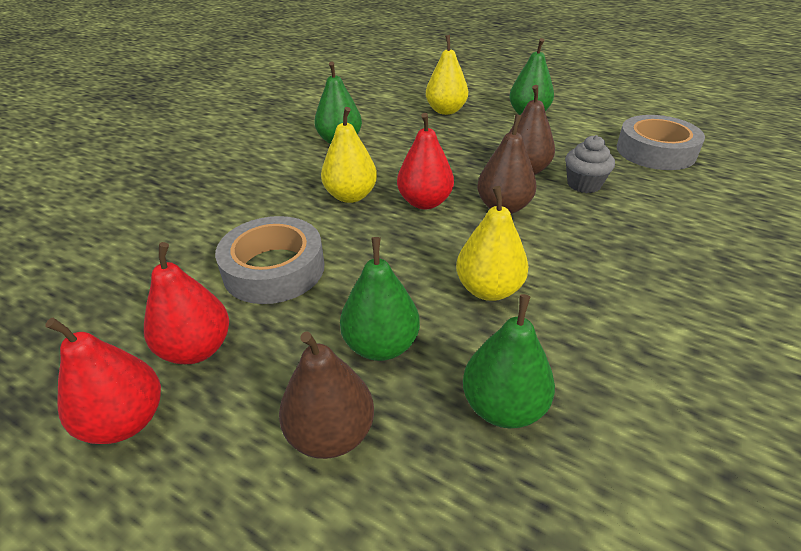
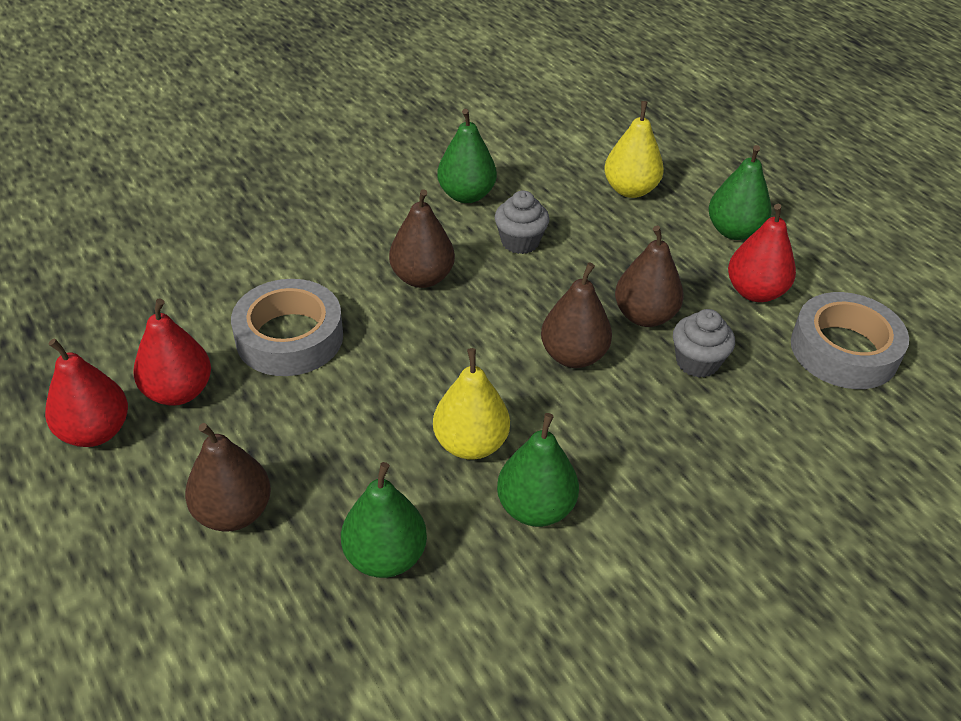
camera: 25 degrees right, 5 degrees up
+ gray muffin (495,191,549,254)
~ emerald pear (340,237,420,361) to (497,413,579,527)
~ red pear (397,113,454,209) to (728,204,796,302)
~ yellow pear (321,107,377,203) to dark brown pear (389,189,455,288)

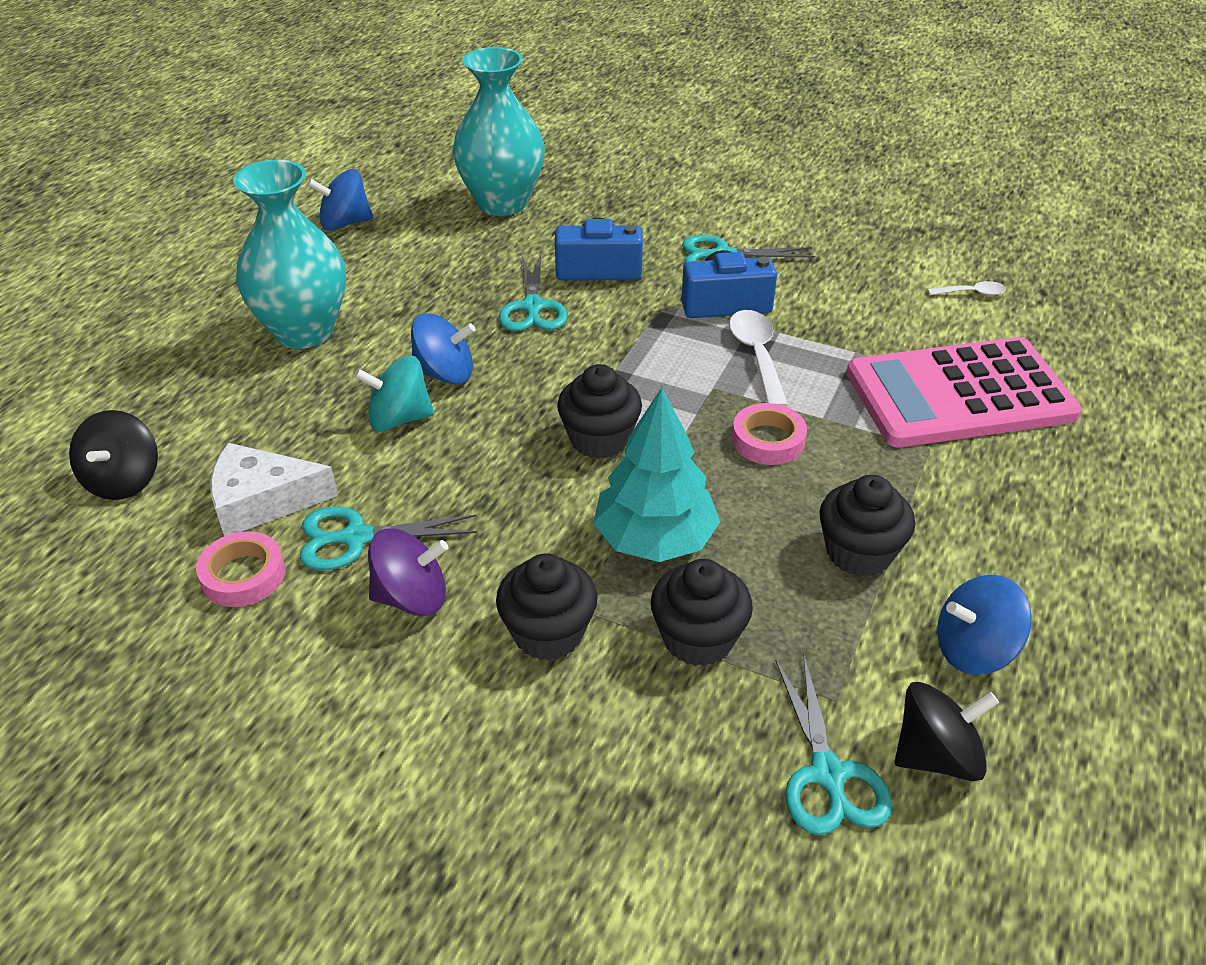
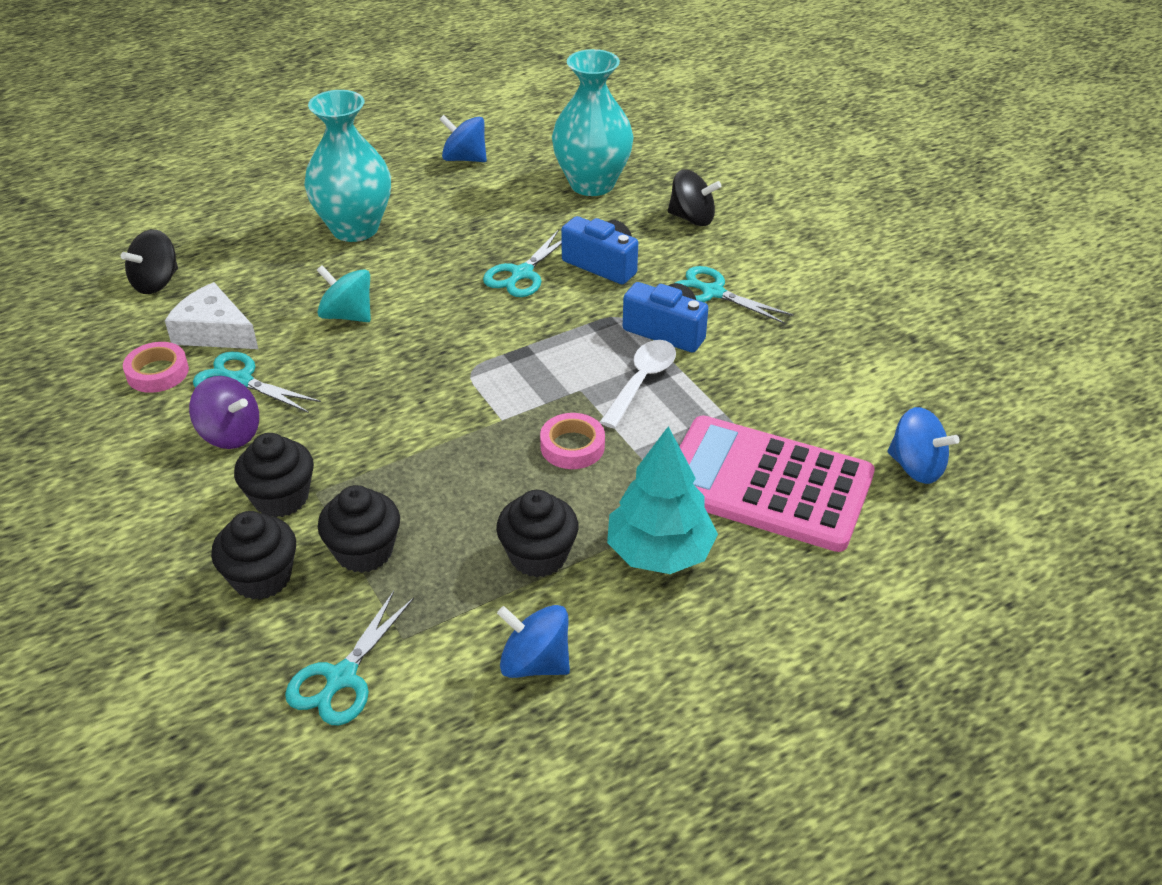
camera: 35 degrees right, 0 degrees up
- snow-white teaspoon (928,281,1006,296)
~ blue spinning top (411,313,476,384) to (887,407,959,484)
~ black muffin (557,364,642,459) to (211,511,296,600)
~ aqua tree (593,388,720,562) to (607,426,718,574)
~ black spinning top (895,682,999,781) to (668,169,721,226)

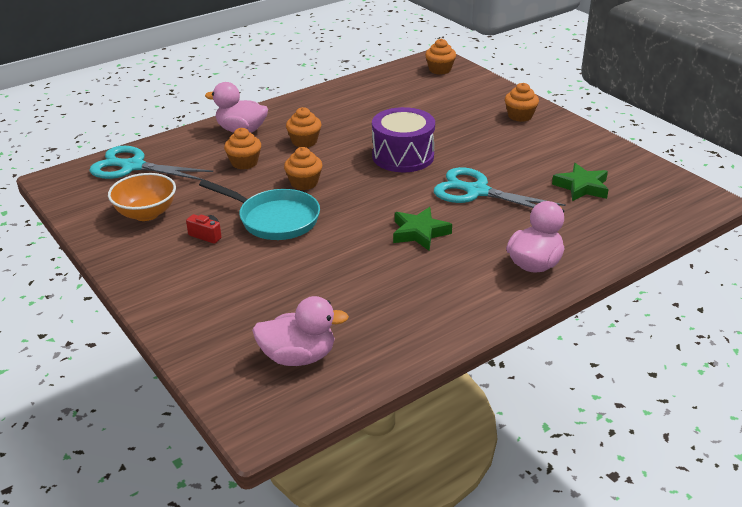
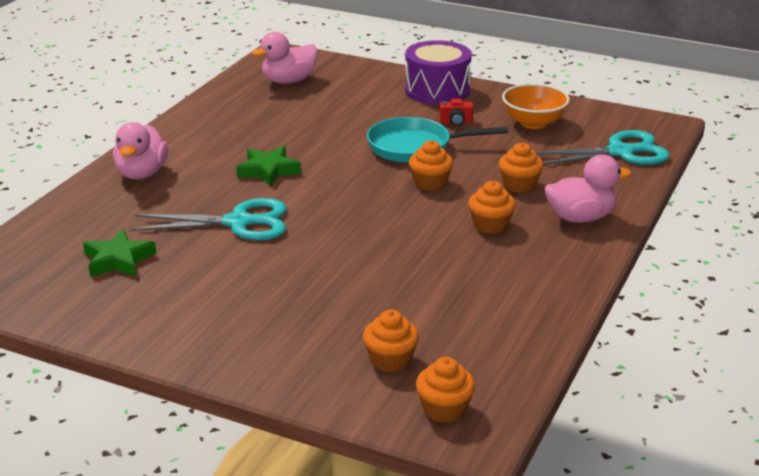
camera: 150 degrees right, 5 degrees down
~ violet drum (372,107,435,172) to (405,40,472,105)
~ orange-coloured muffin (505,83,539,122) to (363,310,419,372)

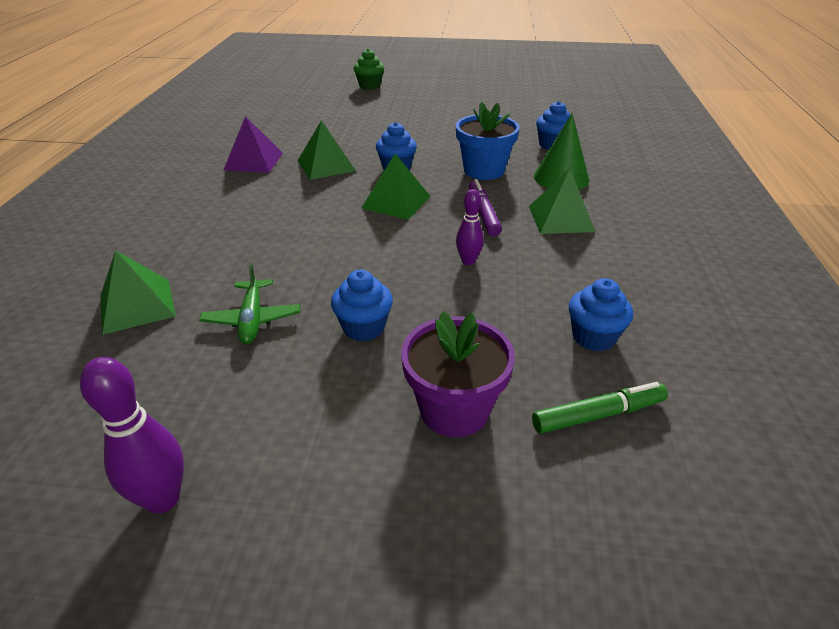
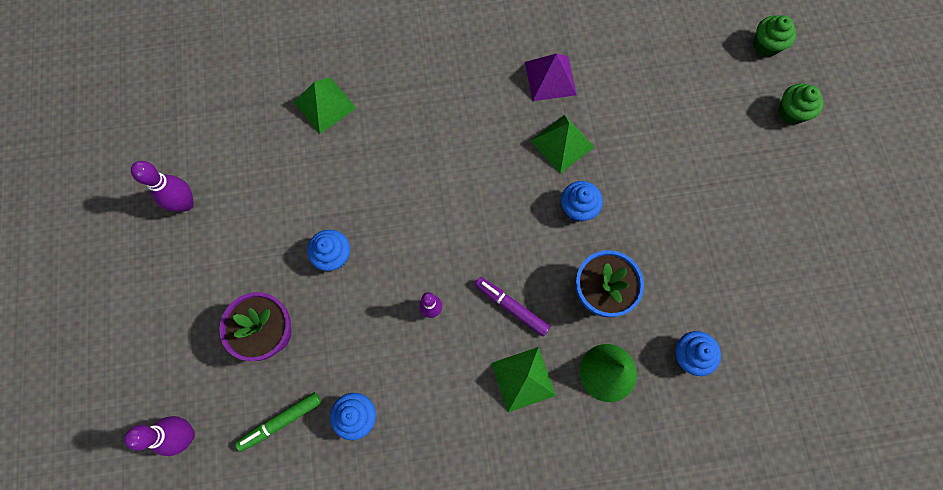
camera: 75 degrees right, 35 degrees up
- emerald aeroplane (199,263,300,344)
- emerald solid pyramid (361,154,431,220)
+ violet tenpin (124,416,195,456)
+ emerald muffin (753,15,796,57)
~ violet marker pen (469,179,502,236) = (475,277,550,337) 120 degrees counterclockwise
~ emerald marker pen (532,382,668,434) = (235,392,322,452) 90 degrees clockwise

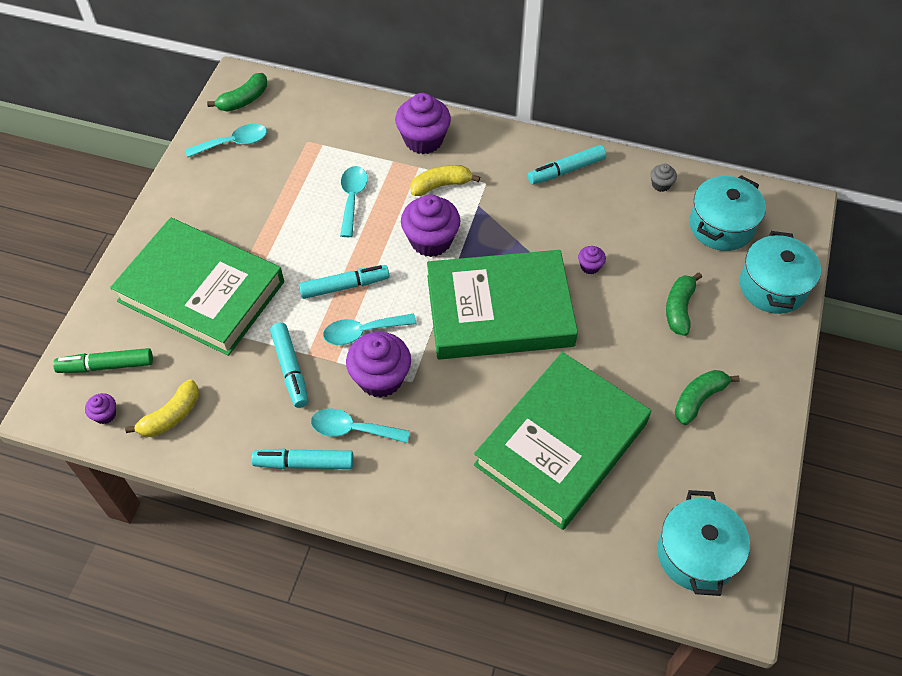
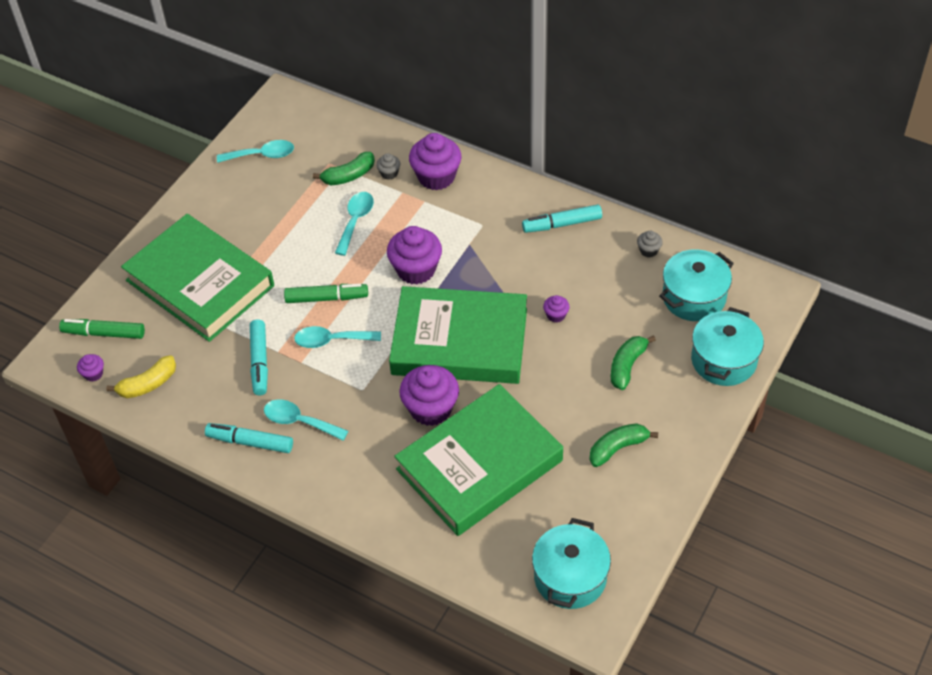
camera: 15 degrees right, 5 degrees down
- yellow banana fruit (410,165,480,196)
+ gray muffin (376,153,400,180)
~ emerald banana fruit (207,73,267,112) to (313,152,375,185)
~ violet muffin (346,332,411,398) to (399,365,459,426)
~ aqua marker pen (299,265,390,299) to emerald marker pen (284,284,368,303)

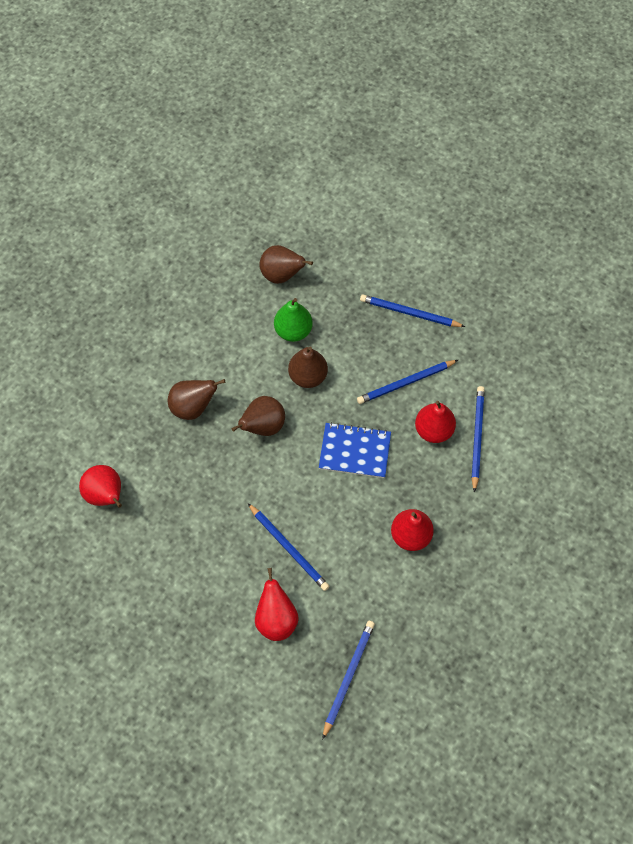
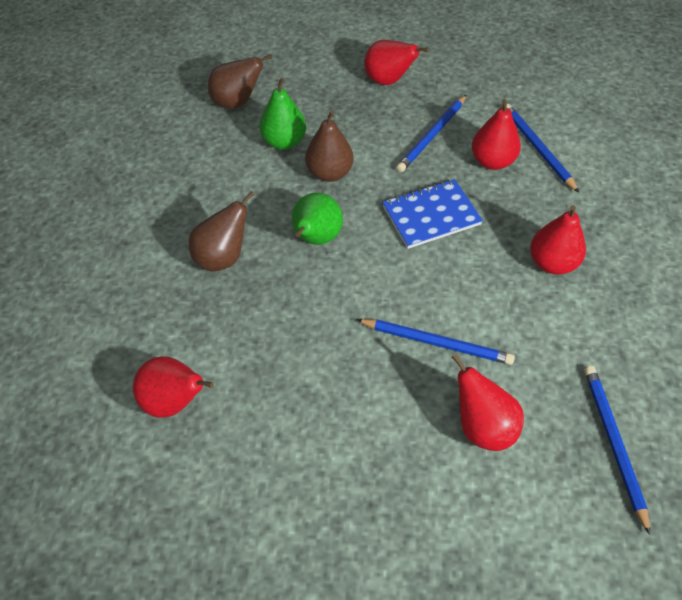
camera: 30 degrees left, 10 degrees down
~ blue pencil (360,294,465,327) to red pear (364,40,429,85)
~ dark brown pear (232,396,285,436) to emerald pear (292,193,343,245)

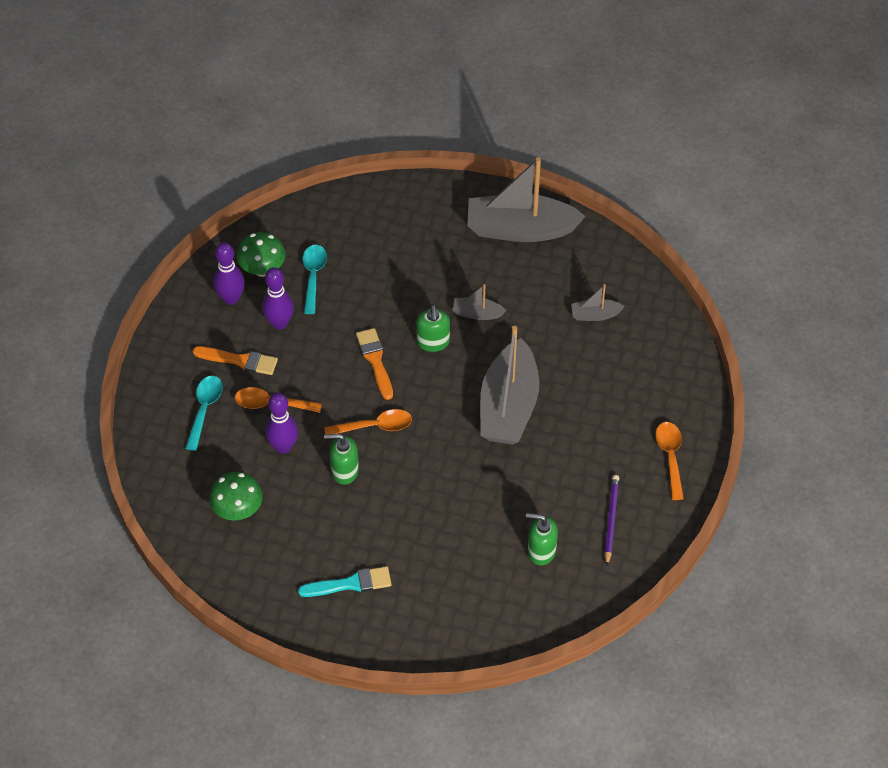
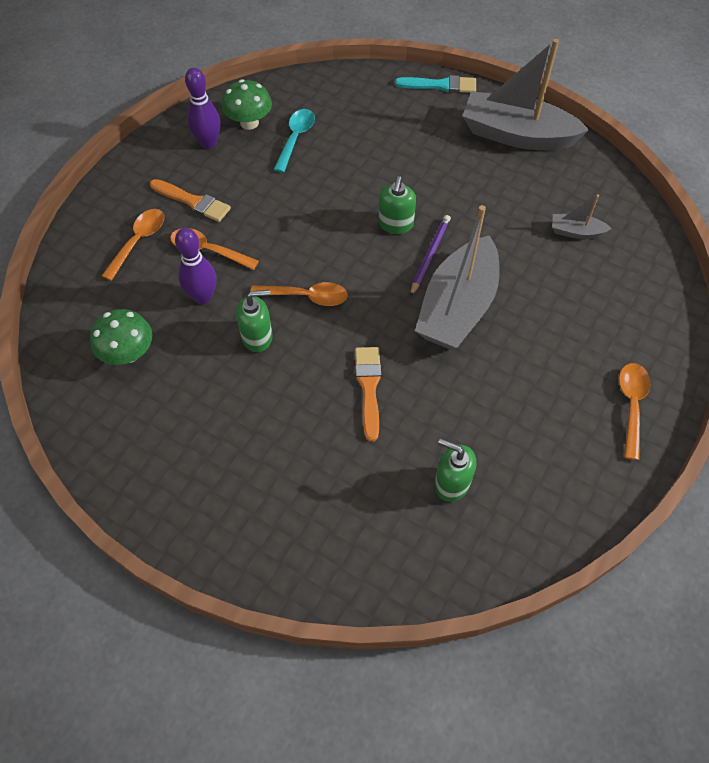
camera: 15 degrees right, 5 degrees up
- violet tenpin (262,267,294,330)
- gray sailboat (452,284,506,320)
~ aqua paintbrush (298,566,391,597) to (395,75,476,93)
~ orange-coloured paintbrush (356,328,393,400) to (355,347,382,442)
~ violet pencil (605,475,619,565) to (410,215,451,297)
~ aqua teaspoon (185,376,223,451) to orange-coloured teaspoon (102,209,164,281)
~ emerald soap pump (324,434,359,485) = (236,290,273,352) 150 degrees clockwise

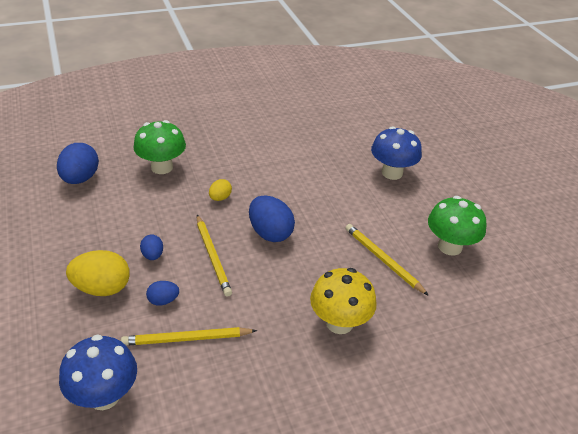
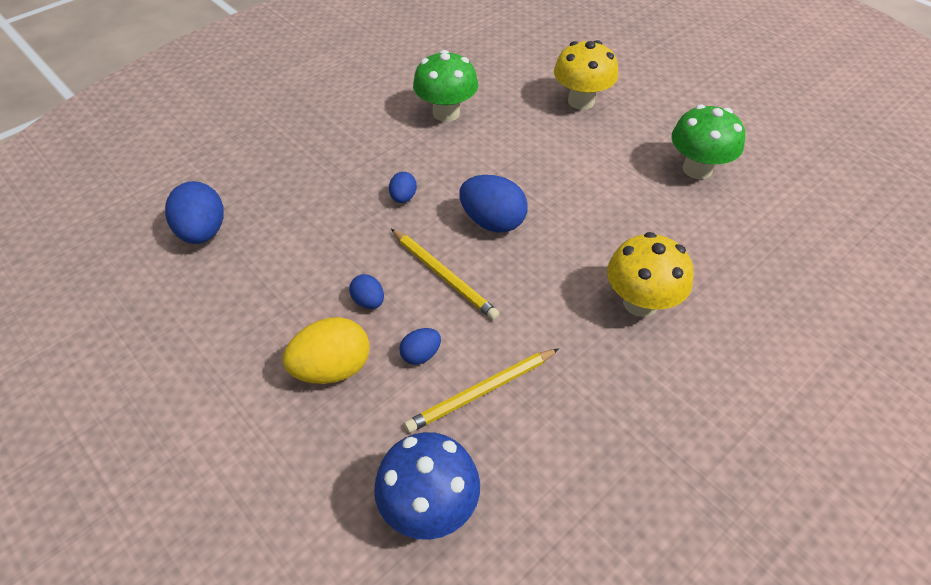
camera: 20 degrees left, 10 degrees up
- yellow pencil (346,224,429,296)
~ emerald mushroom (133,120,186,174) to (413,50,478,122)
~ yellow egg shape (209,179,232,201) to blue egg shape (389,172,417,203)
~ blue mushroom (371,126,422,180) to yellow mushroom (554,40,618,110)

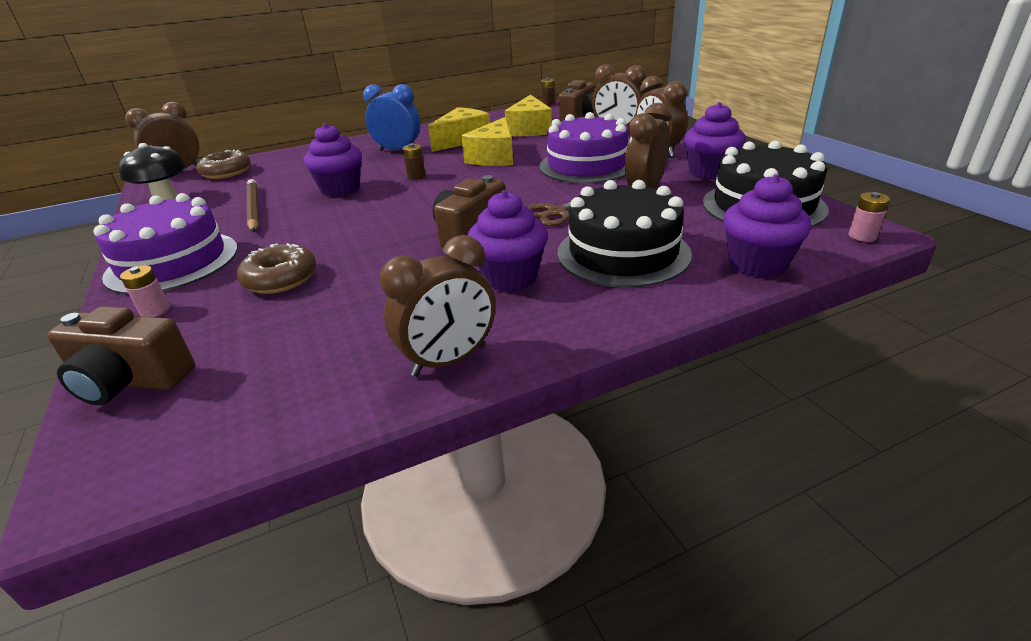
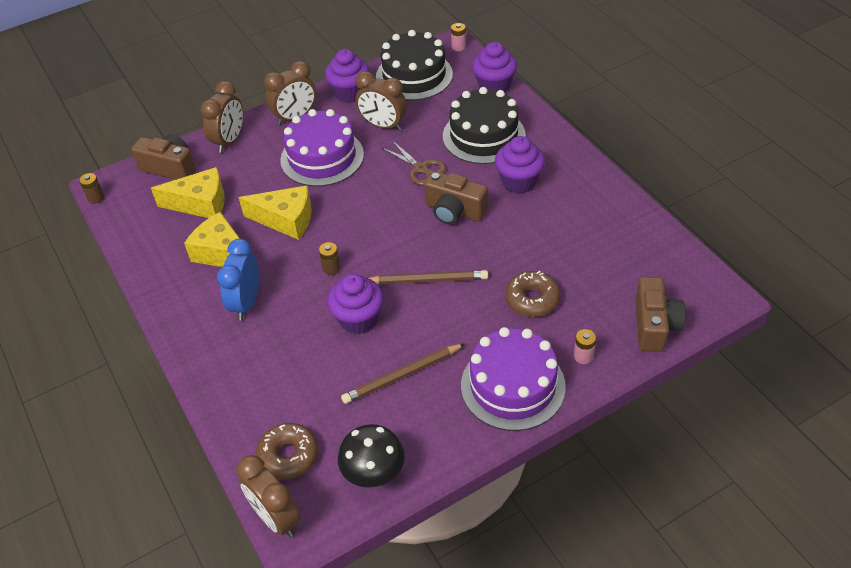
camera: 95 degrees left, 15 degrees up
- dark brown bedside clock (380,235,496,377)
+ dark brown pencil (369,270,488,285)

